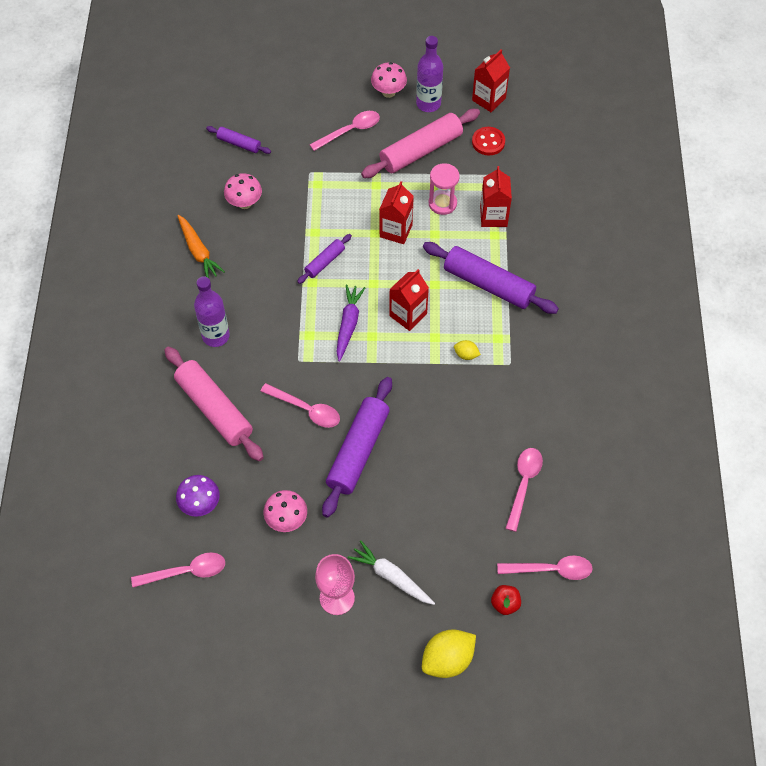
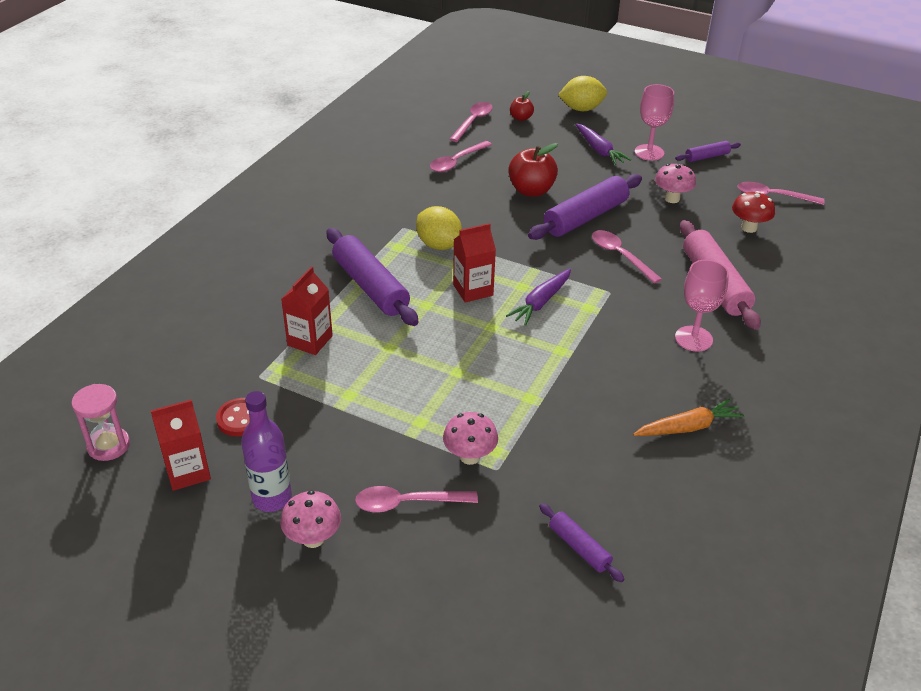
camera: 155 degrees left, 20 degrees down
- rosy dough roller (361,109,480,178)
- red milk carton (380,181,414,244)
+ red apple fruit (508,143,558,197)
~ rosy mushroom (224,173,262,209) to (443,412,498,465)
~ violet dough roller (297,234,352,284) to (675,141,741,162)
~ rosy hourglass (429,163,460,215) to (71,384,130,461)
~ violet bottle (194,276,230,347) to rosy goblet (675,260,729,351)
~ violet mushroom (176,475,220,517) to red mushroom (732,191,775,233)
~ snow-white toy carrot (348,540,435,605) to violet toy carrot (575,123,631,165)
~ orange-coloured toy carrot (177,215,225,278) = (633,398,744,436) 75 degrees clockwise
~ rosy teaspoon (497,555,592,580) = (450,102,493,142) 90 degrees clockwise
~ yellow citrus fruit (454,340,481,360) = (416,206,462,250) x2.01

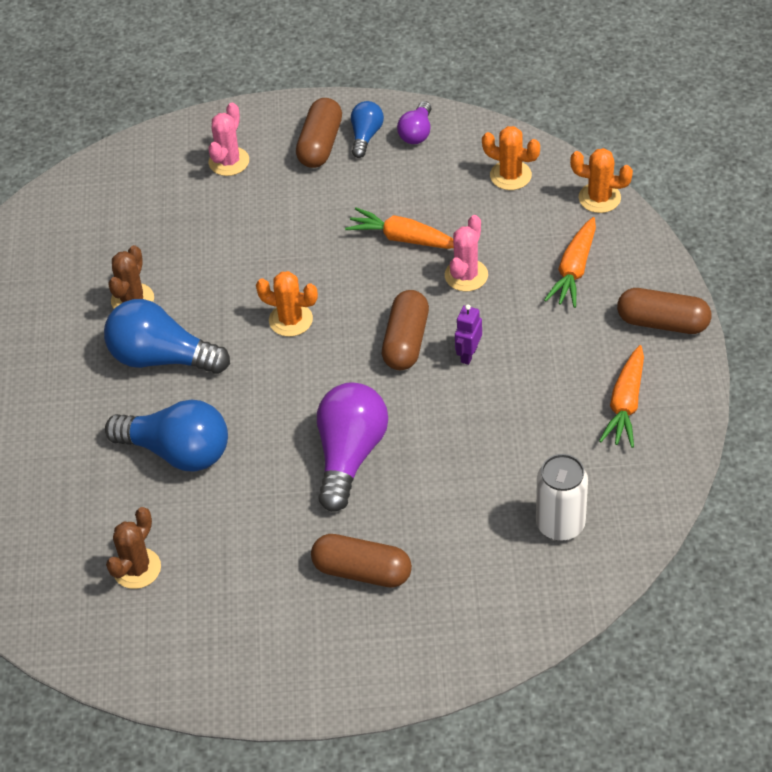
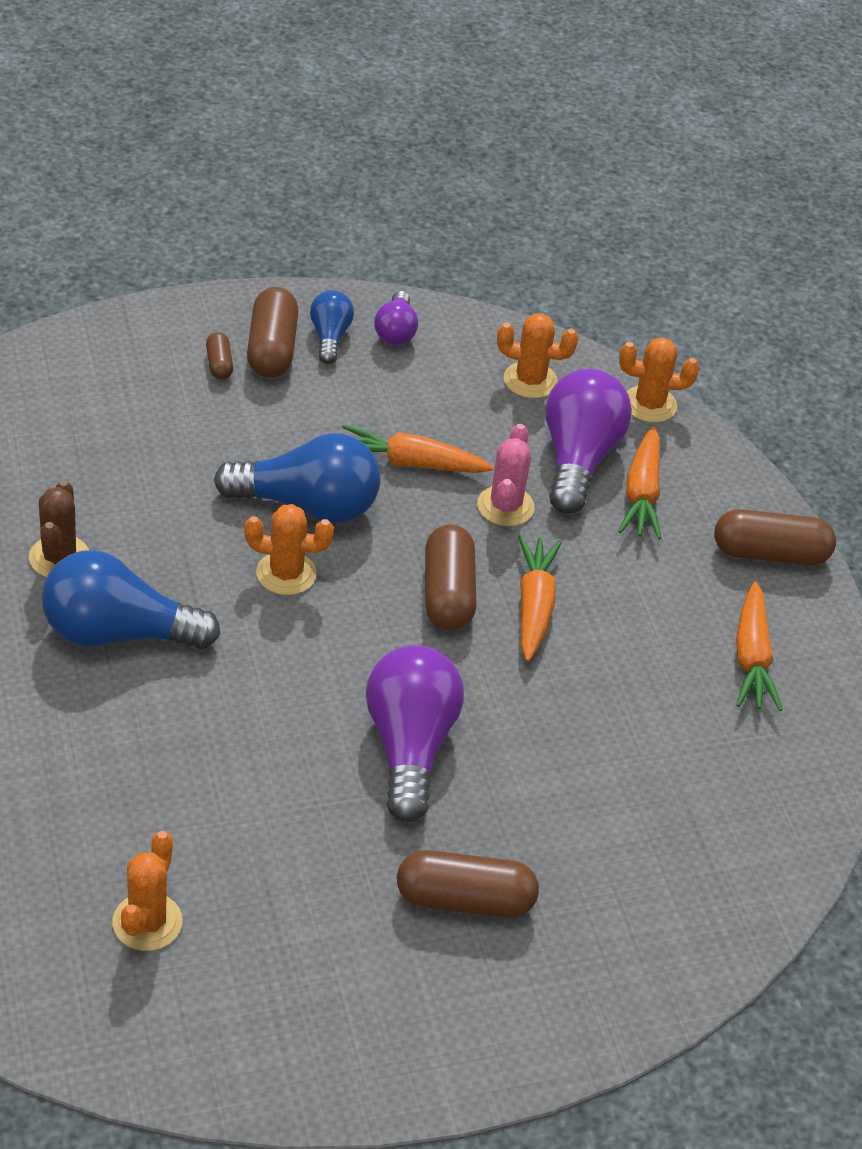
camera: 20 degrees left, 5 degrees down
- rosy saguaro cactus (208,103,249,176)
- snow-white tin (536,454,588,541)
+ dark brown pill shape (206,332,233,379)
+ violet lightbulb (546,369,632,514)
~ blue lightbulb (105,399,228,472) to (214,433,381,523)
~ violet robot (455,304,482,365) to orange-coloured toy carrot (518,535,562,662)
~ dark brown saguaro cactus (106,507,161,589) to orange-coloured saguaro cactus (113,831,183,951)

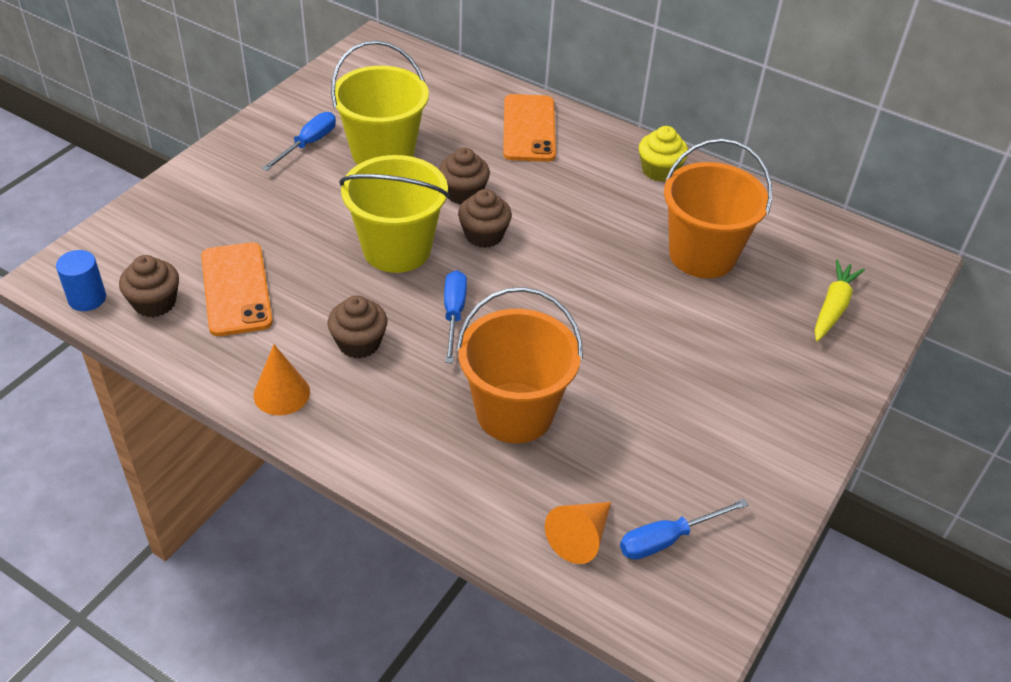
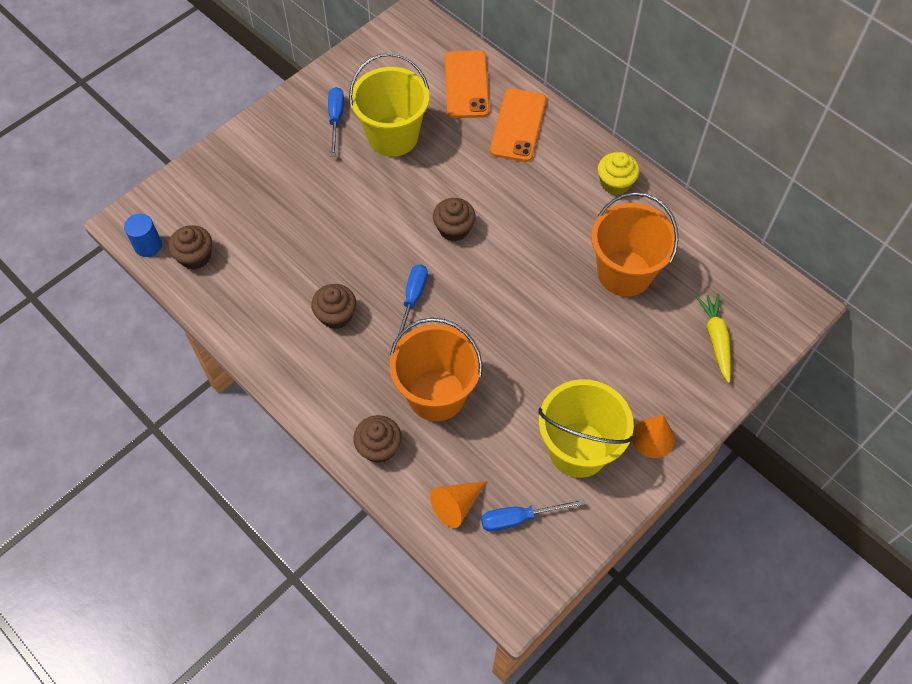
camera: 15 degrees right, 15 degrees up
~ orange-coloured mobile phone (201,242,273,336) to (445,51,490,118)
~ orange-coloured solid cone (253,345,310,415) to (632,415,675,458)
~ yellow bucket (339,155,449,273) to (539,379,634,478)
~ dark brown muffin (439,147,490,205) to (353,415,402,463)
~ blue screwdriver (262,112,336,171) = (328,87,344,157) 45 degrees counterclockwise
~ yellow toy carrot (815,259,865,341) = (696,294,731,383) 45 degrees counterclockwise

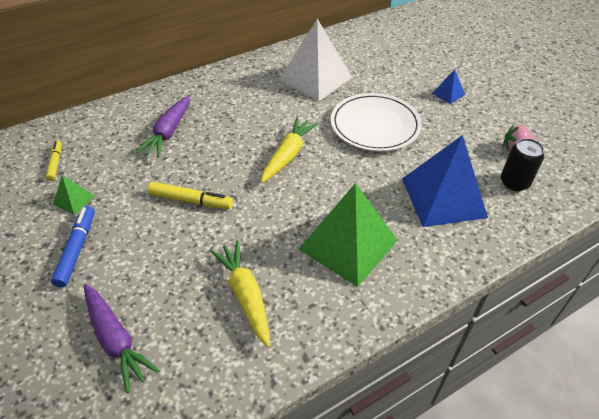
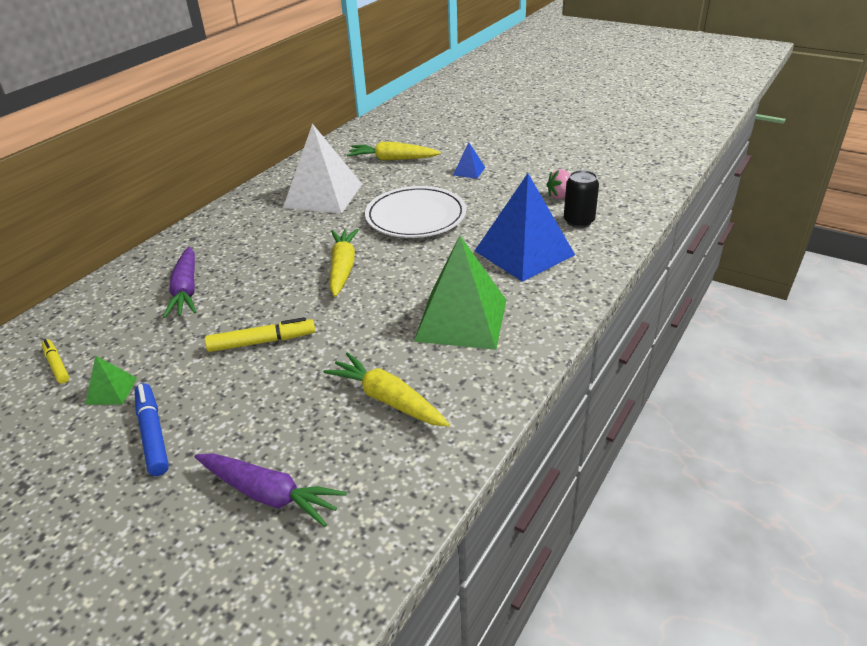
camera: 25 degrees left, 10 degrees down
+ yellow toy carrot (347,142,441,161)

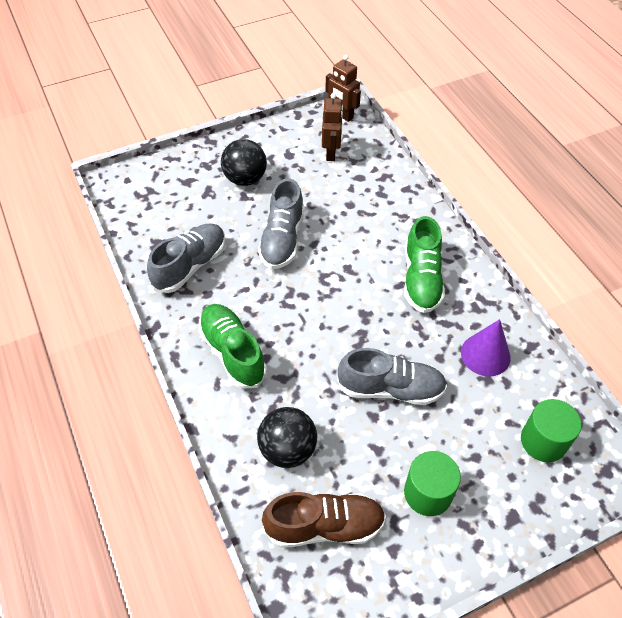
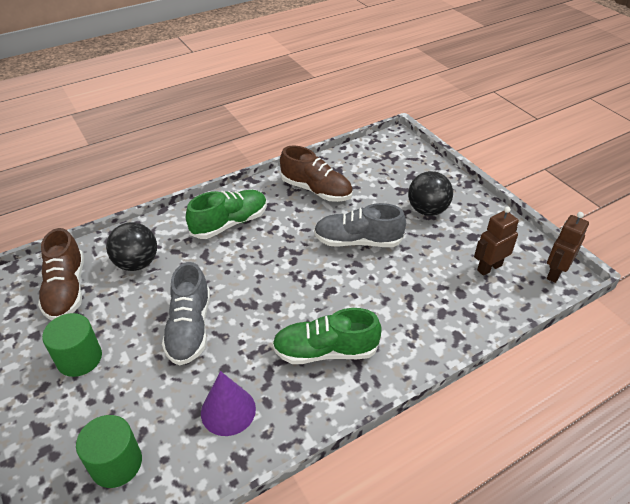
camera: 85 degrees right, 10 degrees down
~ gray lace-up shoe (147,224,225,293) to dark brown lace-up shoe (280,146,353,202)
~ dark brown robot (322,93,343,161) = (474,206,519,276) 150 degrees clockwise

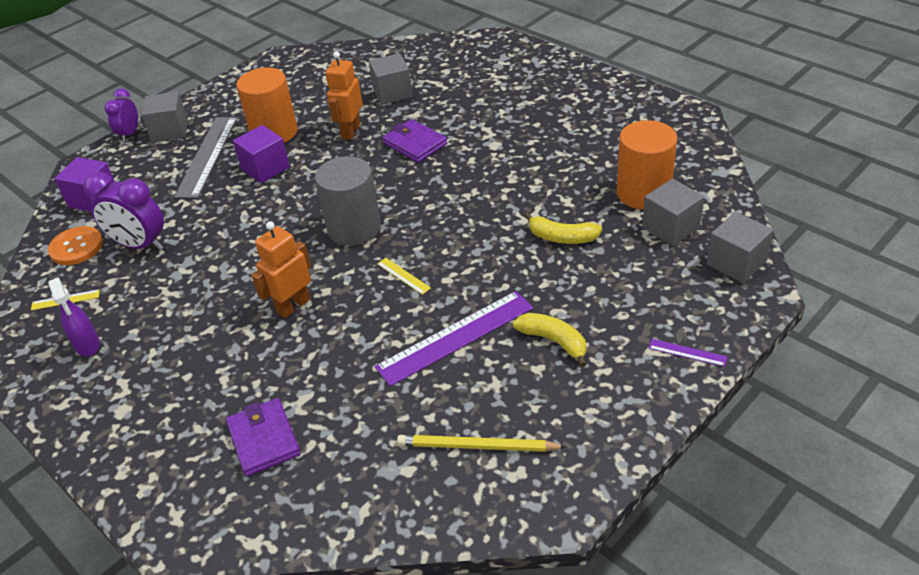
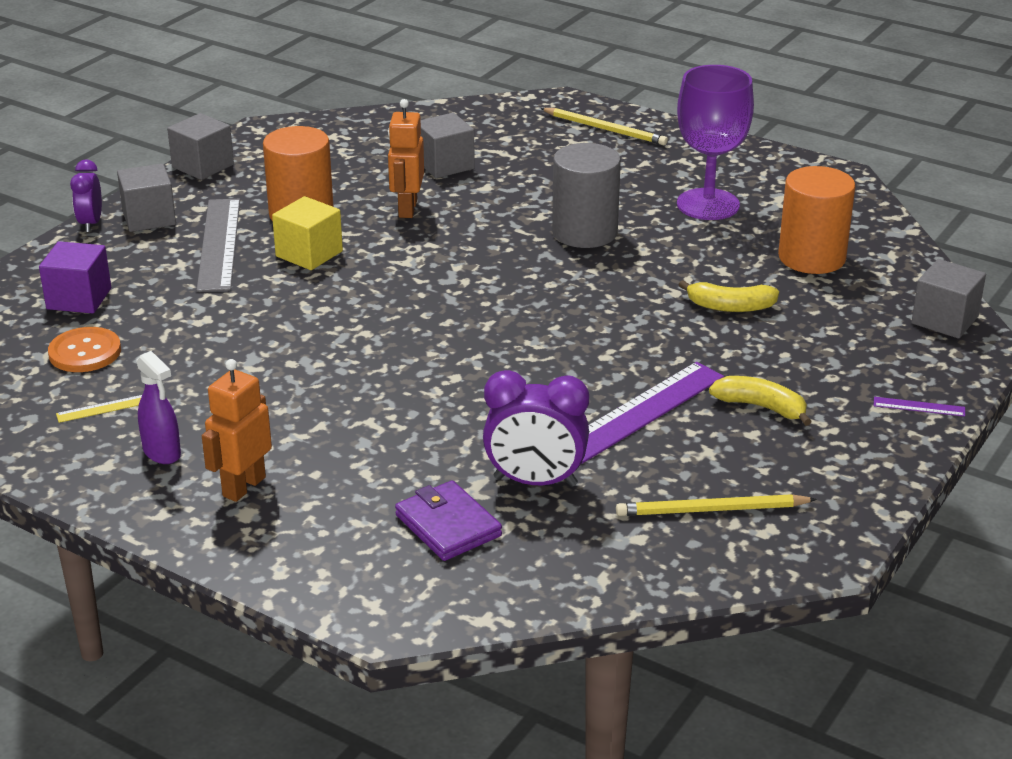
camera: 15 degrees left, 10 degrees down
- yellow straightedge (377,258,431,295)
- violet card wallet (382,119,447,163)
+ yellow pencil (540,108,668,145)
+ violet goblet (677,65,754,220)
~ violet bedside clock (83,172,164,250) to (483,370,589,487)
~ orange-coloured robot (251,221,311,318) to (202,359,272,502)
~ gray solid cylinder (315,156,381,246) to (552,143,621,248)
~ gray solid cube (642,179,704,246) to (167,113,234,180)
~ violet solid cube (233,125,290,183) to yellow solid cube (272,196,343,270)

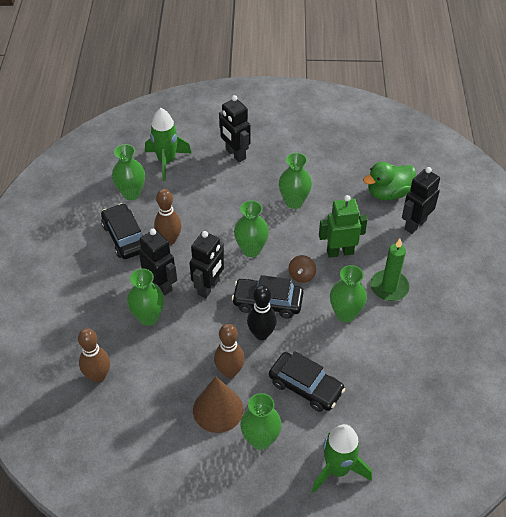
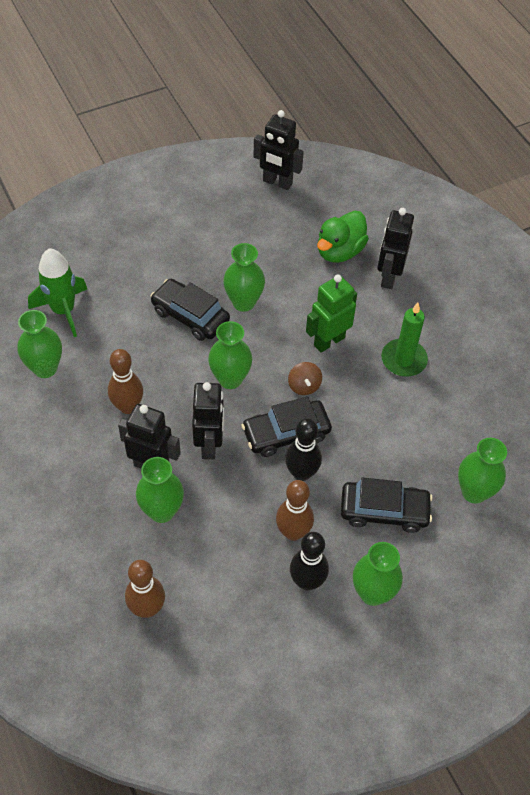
camera: 30 degrees left, 5 degrees up
- emerald rocket (312,424,372,493)
~ black automobile (101,203,143,259) to (150,279,230,341)
~ black robot (219,95,251,162) to (253,110,304,190)
~ emerald flower vase (330,265,367,322) to (458,438,507,504)
~ dark brown solid cone (193,377,244,433) to black tenpin (290,532,329,591)

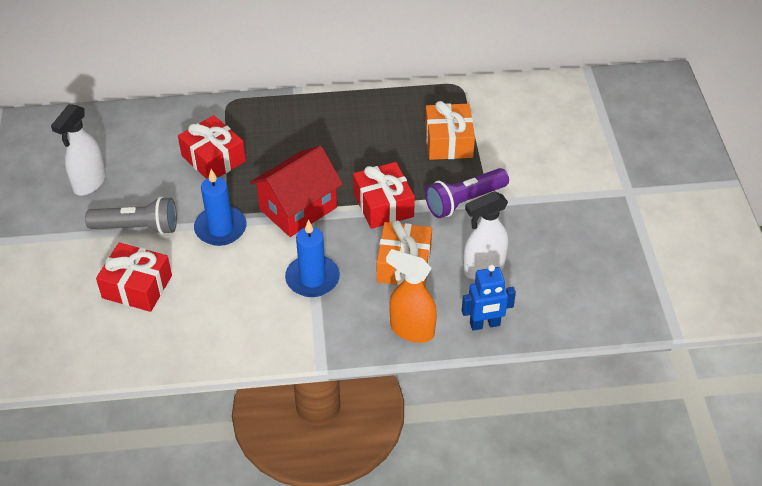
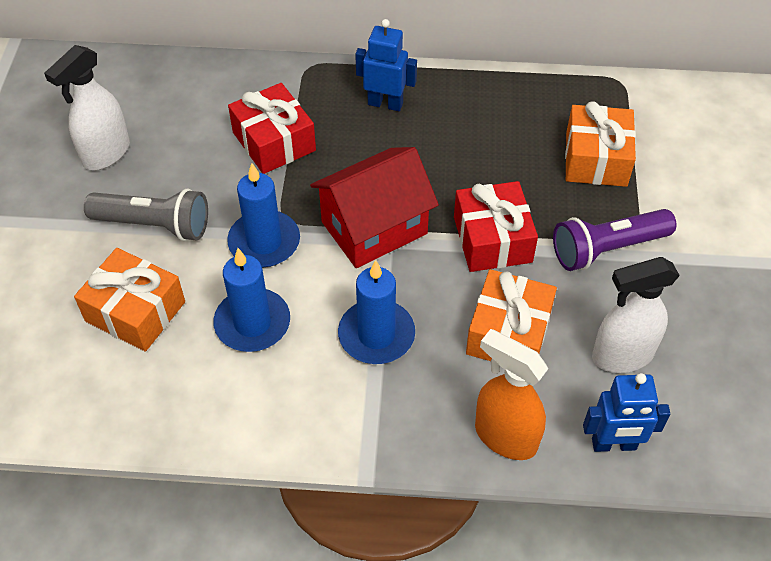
camera: 10 degrees right, 5 degrees up
+ blue pillar candle (213,248,290,352)
+ blue robot (355,19,417,111)
~ red present (96,243,172,312) to orange-coloured present (74,248,185,351)

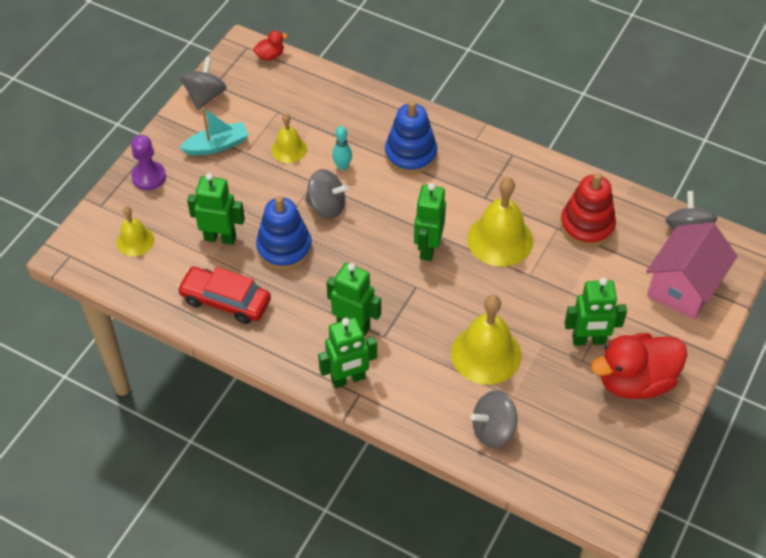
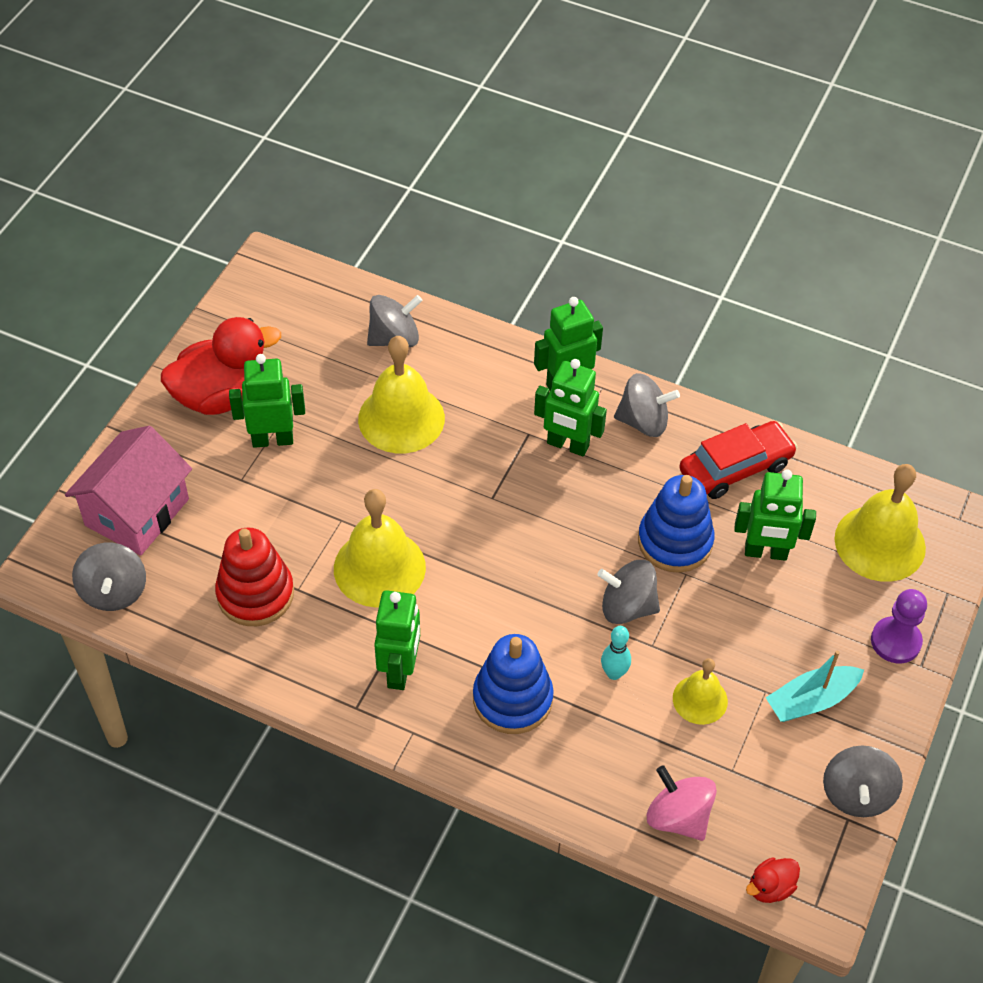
camera: 175 degrees right, 0 degrees up
+ gray spinning top (614,373,680,437)
+ rosy spinning top (647,765,717,841)
~ emerald robot (414,183,446,261) to (374,590,420,690)
~ red automobile (177,267,271,324) = (679,421,797,499) 45 degrees counterclockwise
~ yellow bell (116,206,154,256) = (835,464,926,582) x1.75

